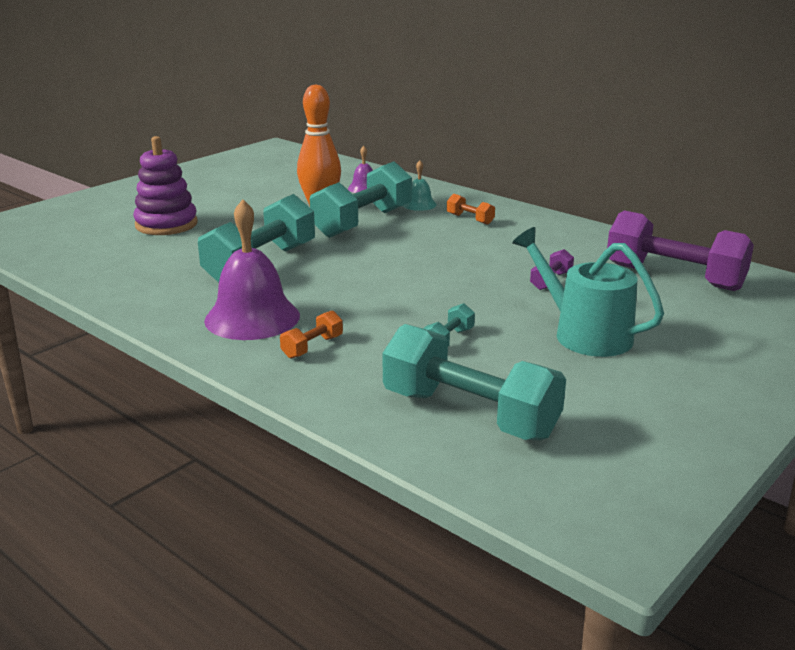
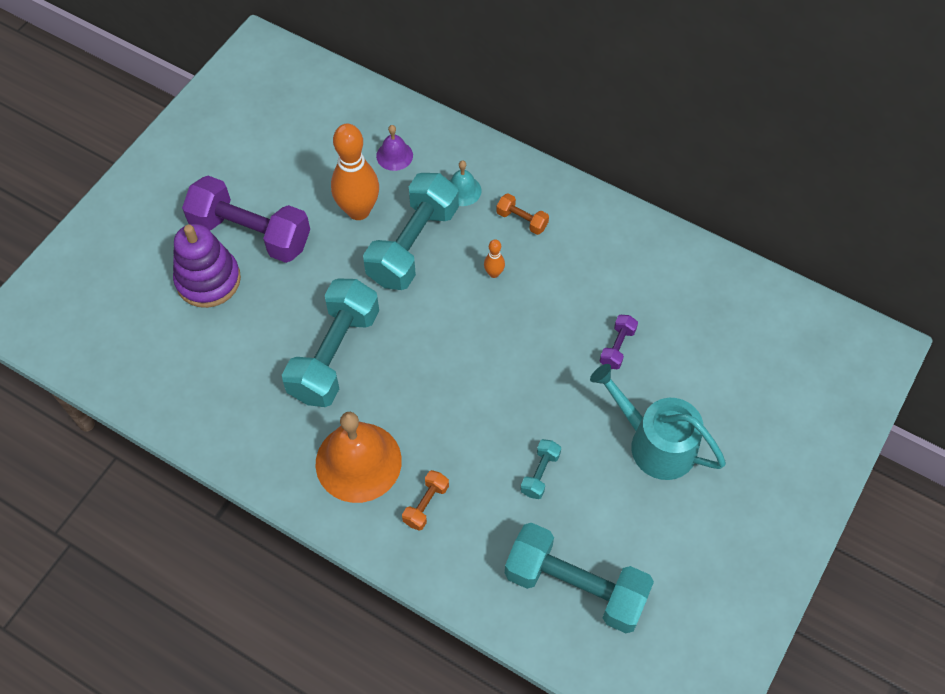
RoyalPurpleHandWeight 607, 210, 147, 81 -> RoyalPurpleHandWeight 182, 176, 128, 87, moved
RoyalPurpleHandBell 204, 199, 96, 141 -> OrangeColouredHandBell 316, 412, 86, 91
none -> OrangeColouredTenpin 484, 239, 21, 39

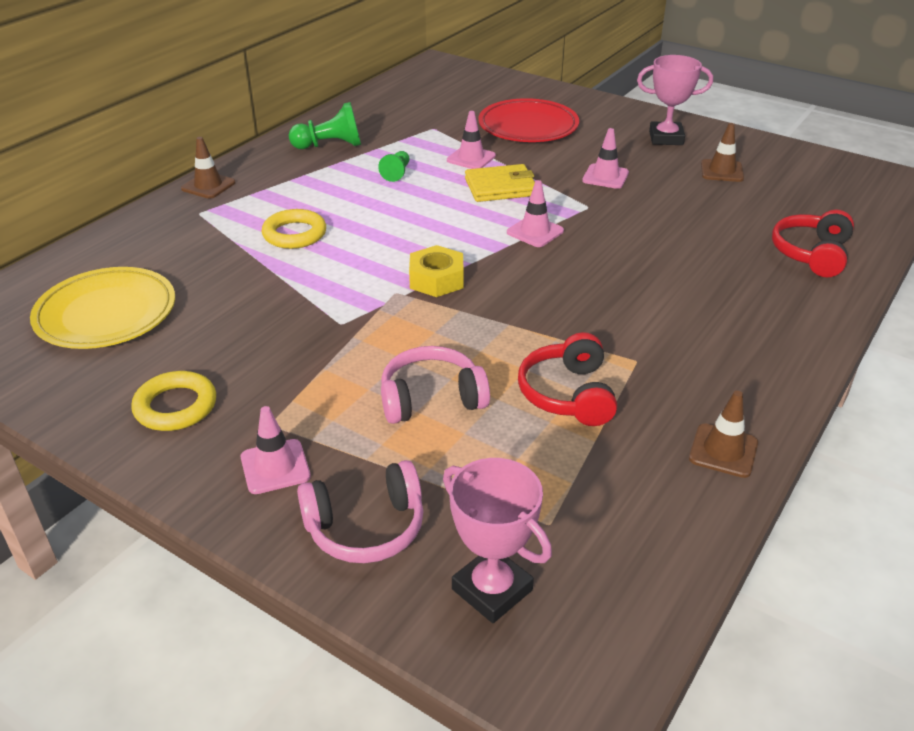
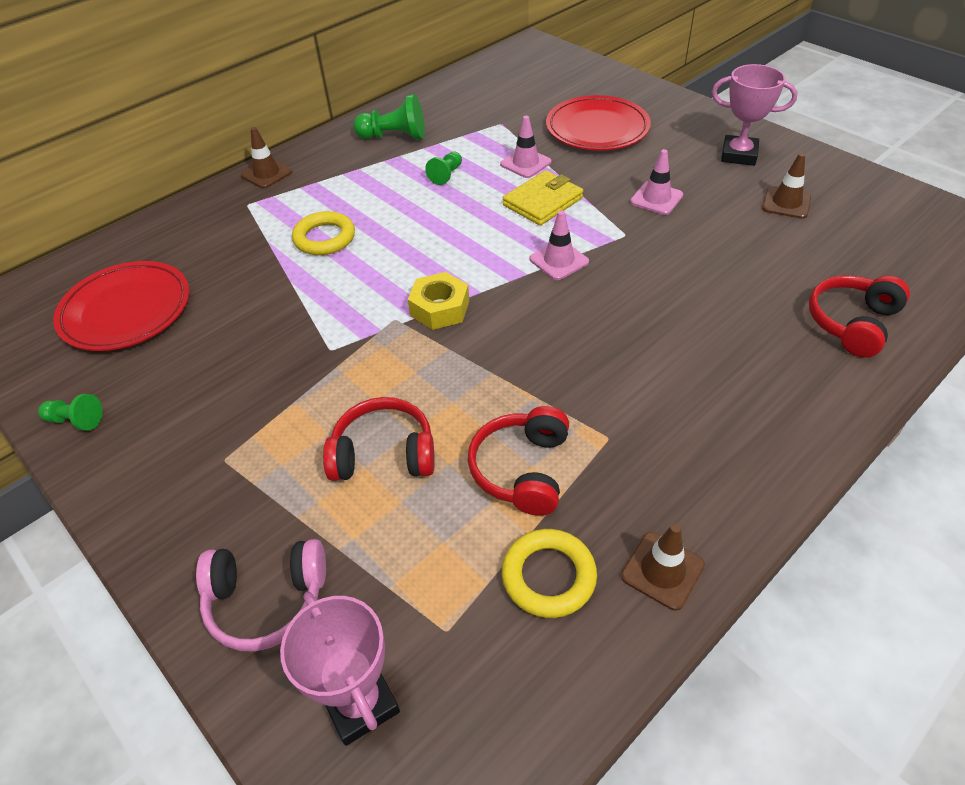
none -> EmeraldPawn 38, 394, 64, 36
YellowDinnerPlate 30, 267, 145, 82 -> CrimsonDinnerPlate 53, 261, 137, 90
PinkHeadset 381, 346, 109, 78 -> CrimsonHeadset 323, 397, 112, 84
YellowHoop 131, 371, 85, 60 -> YellowHoop 502, 529, 95, 89, moved
YellowWallet 465, 164, 70, 38 -> YellowWallet 503, 170, 80, 56, 45 degrees counterclockwise
PinkSafetyCone 241, 406, 70, 88 -> none

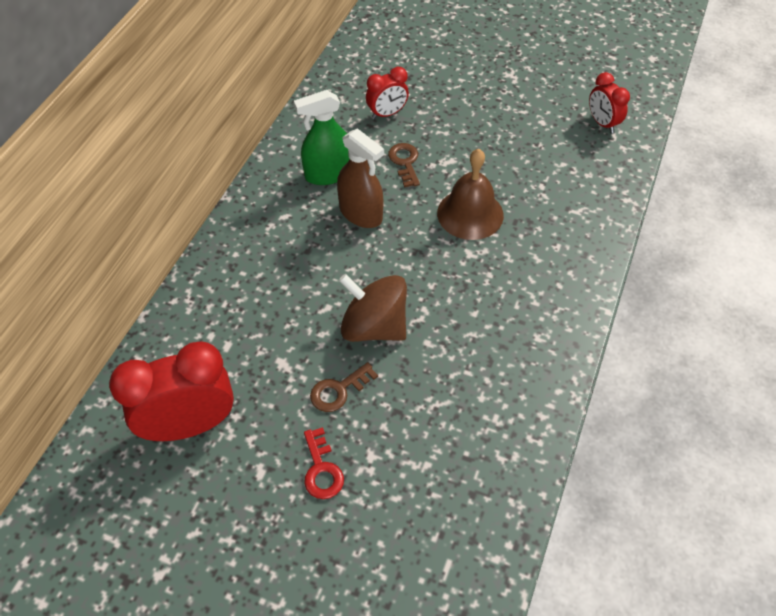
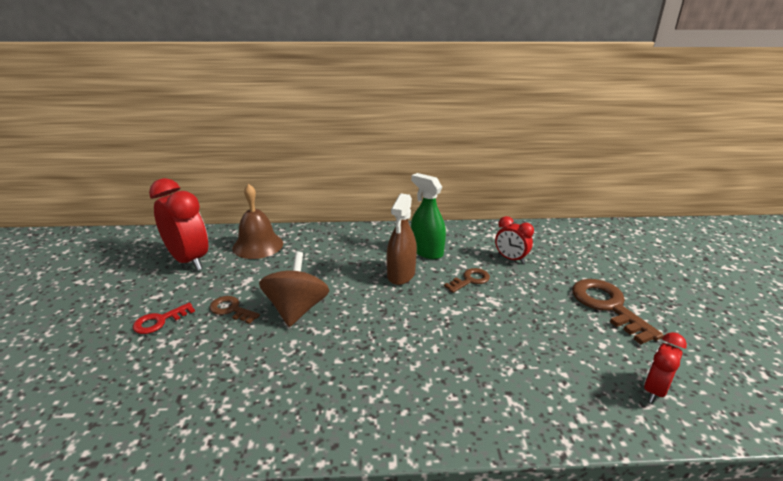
DarkBrownHandBell 437, 149, 67, 91 -> DarkBrownHandBell 232, 184, 51, 75, moved
none -> DarkBrownLatchkey 572, 279, 92, 65

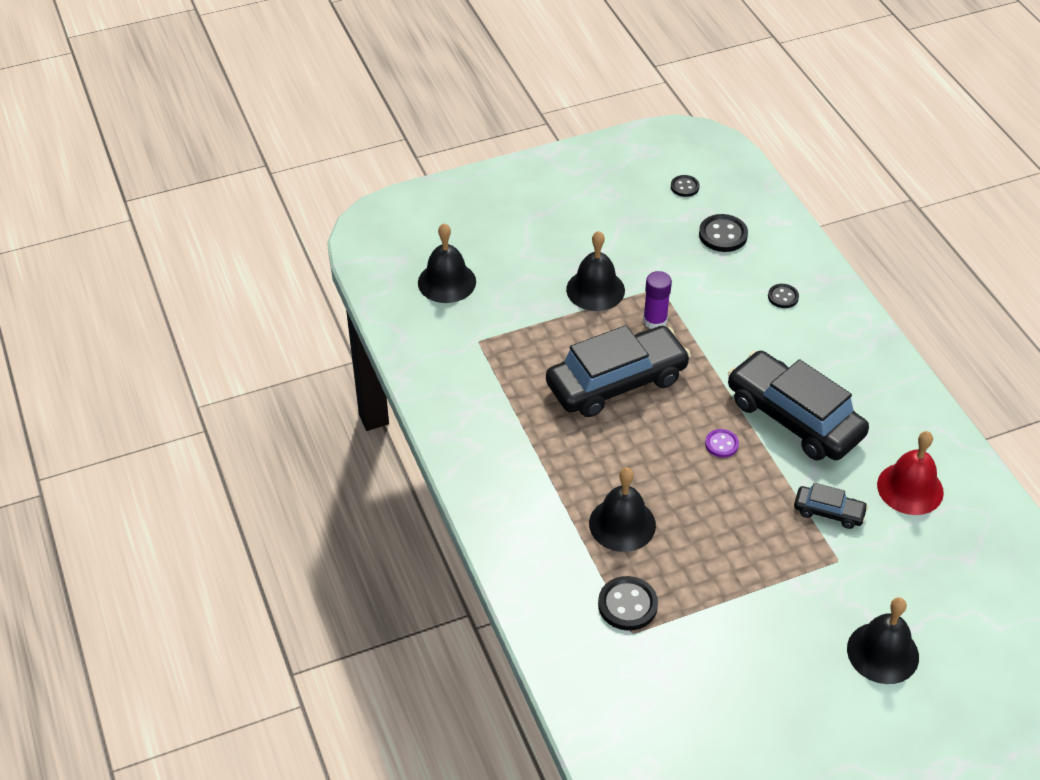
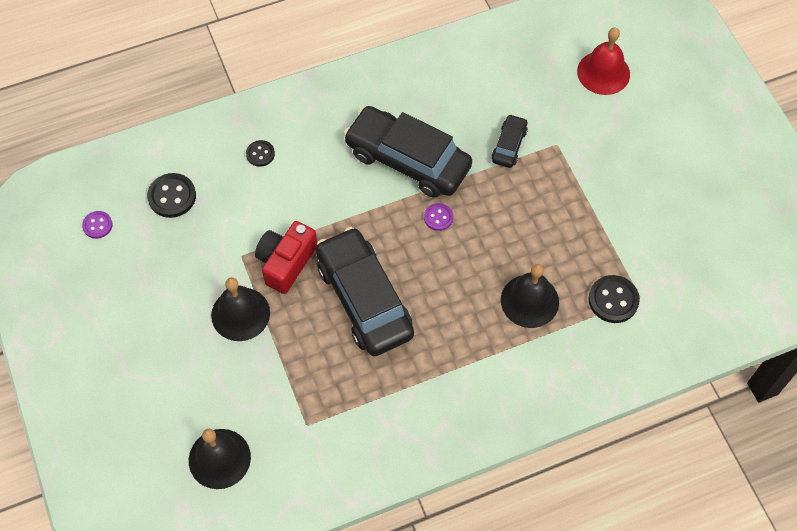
EbonyShirtButton 671, 175, 29, 22 -> RoyalPurpleShirtButton 82, 211, 31, 28
RoyalPurpleGlueStick 643, 271, 29, 58 -> CrimsonPhotoCamera 255, 221, 62, 73
EbonyAutomobile 728, 351, 141, 110 -> EbonyAutomobile 343, 106, 129, 92, 75 degrees clockwise
CrimsonHandBell 877, 431, 67, 84 -> CrimsonHandBell 577, 28, 53, 67, moved
EbonyHandBell 847, 597, 72, 87 -> none

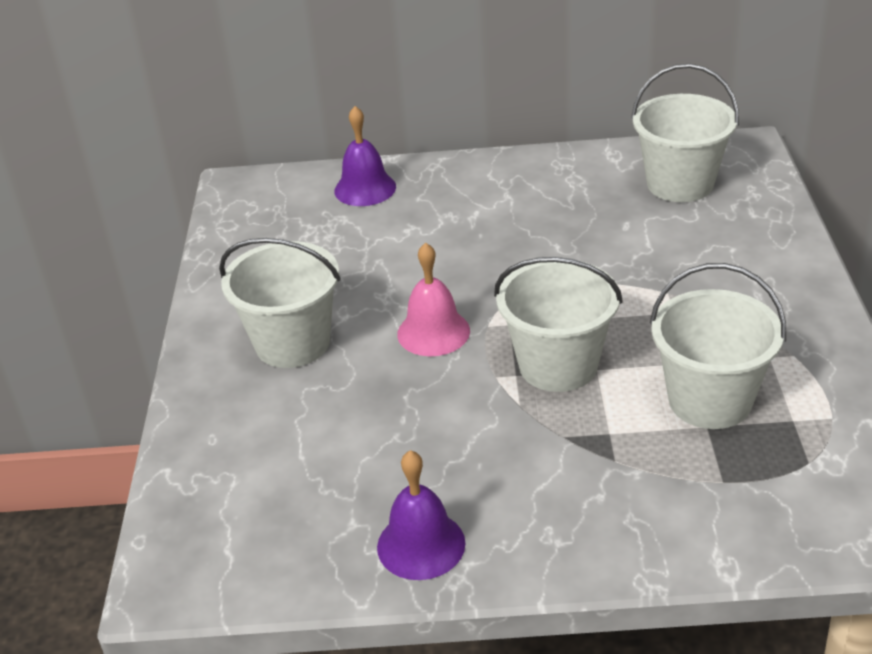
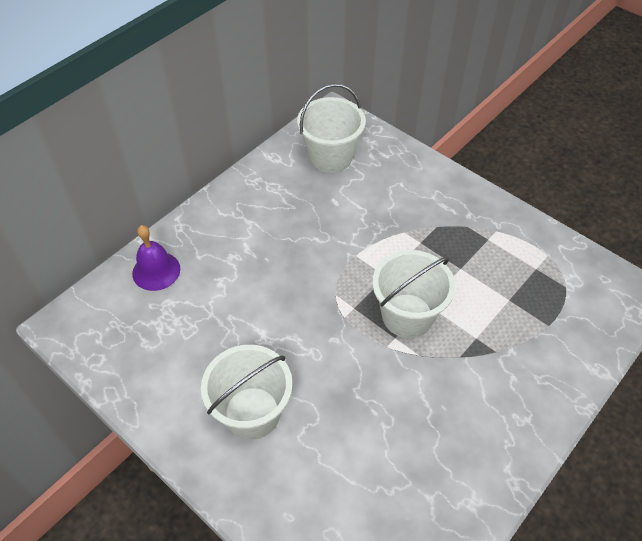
RoyalPurpleHandBell 377, 450, 89, 130 -> none
PinkHandBell 397, 242, 73, 114 -> none
SnowWhiteBucket 650, 263, 136, 166 -> none

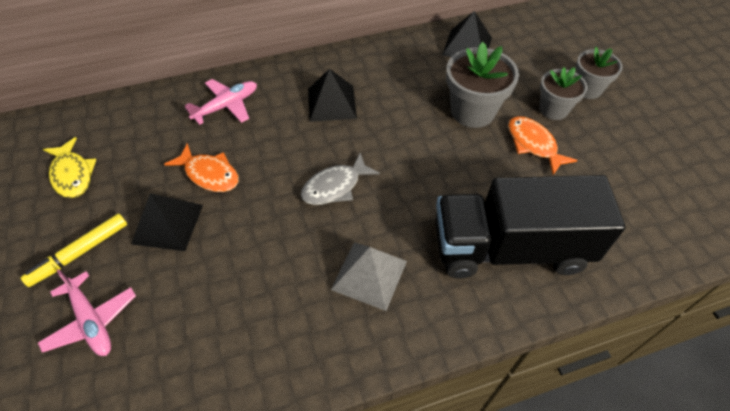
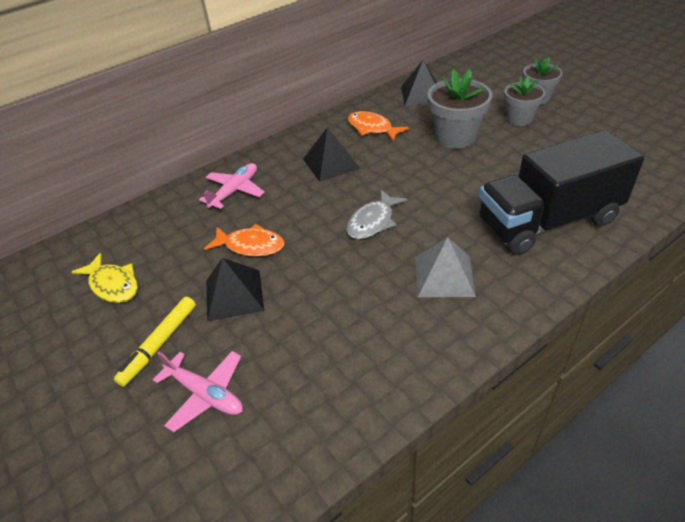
OrangeColouredFish 508, 116, 70, 59 -> OrangeColouredFish 348, 111, 61, 30, moved

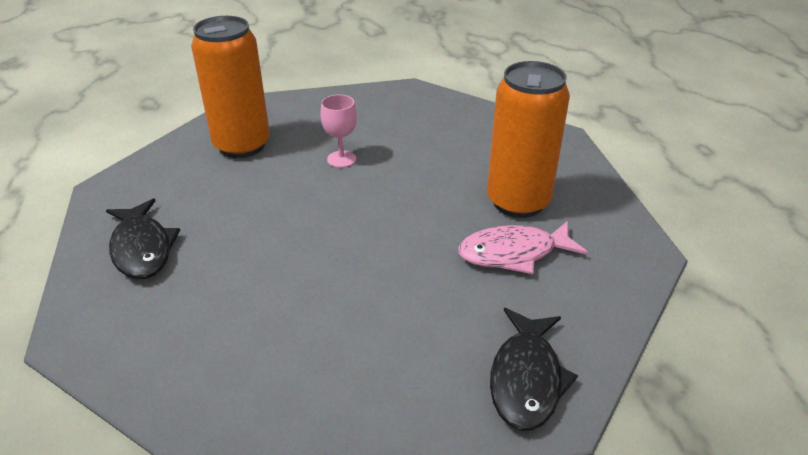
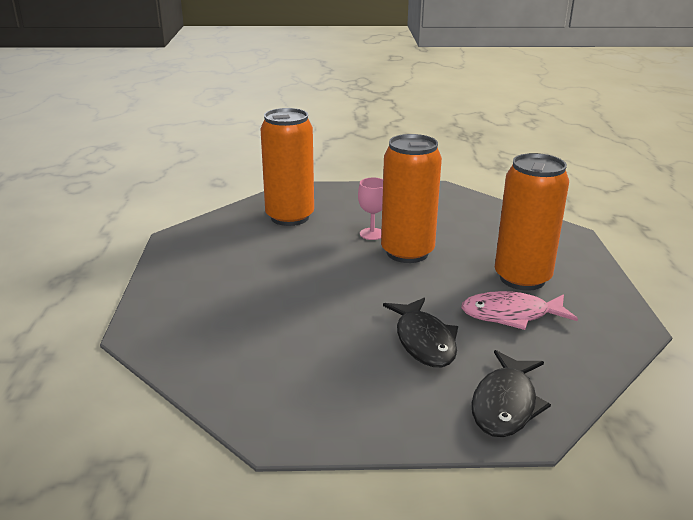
none -> OrangeColouredSodaCan 381, 134, 61, 129
EbonyFish 106, 198, 74, 81 -> EbonyFish 383, 298, 75, 69, moved

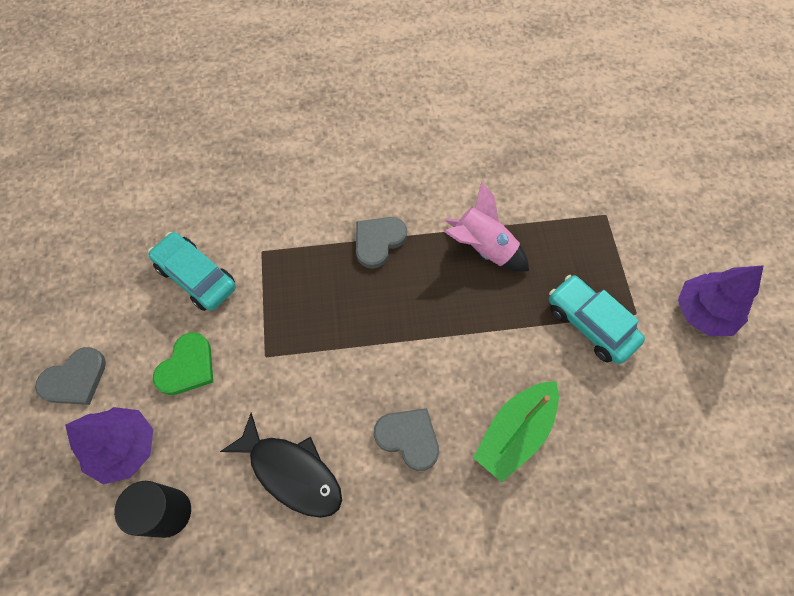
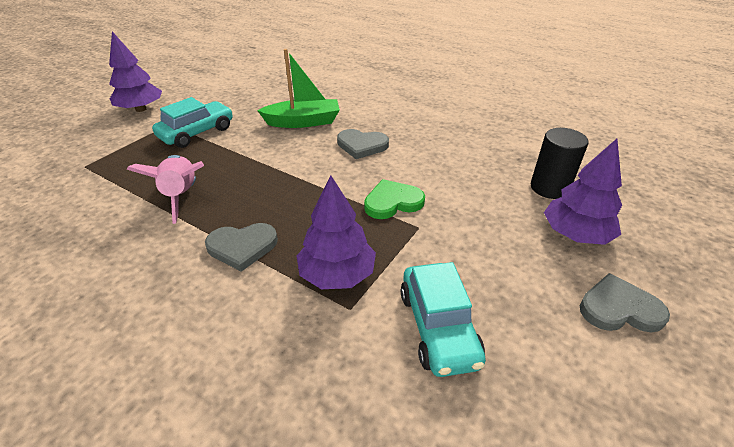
TealAutomobile 549, 275, 96, 89 -> TealAutomobile 152, 97, 81, 51, 135 degrees counterclockwise
none -> RoyalPurpleTree 297, 175, 79, 114
GreyHeart 374, 408, 65, 63 -> GreyHeart 337, 129, 52, 30, 60 degrees counterclockwise
EmeraldHeart 153, 332, 60, 63 -> EmeraldHeart 364, 179, 61, 40, moved
EbonyFish 220, 413, 122, 105 -> none

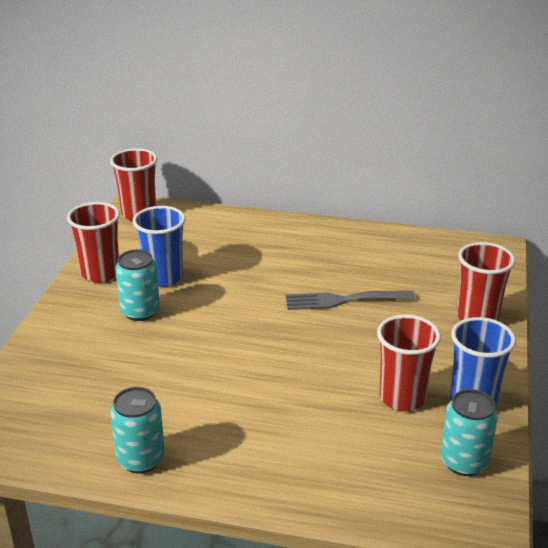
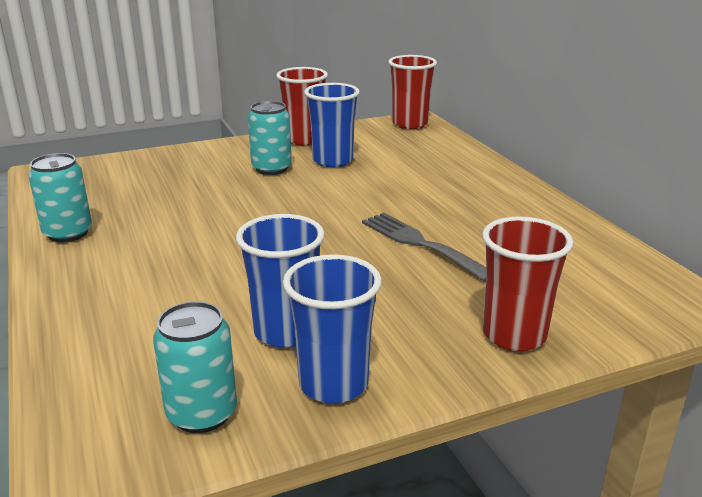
CrimsonBeaker 377, 315, 64, 96 -> BlueBeaker 236, 214, 89, 134

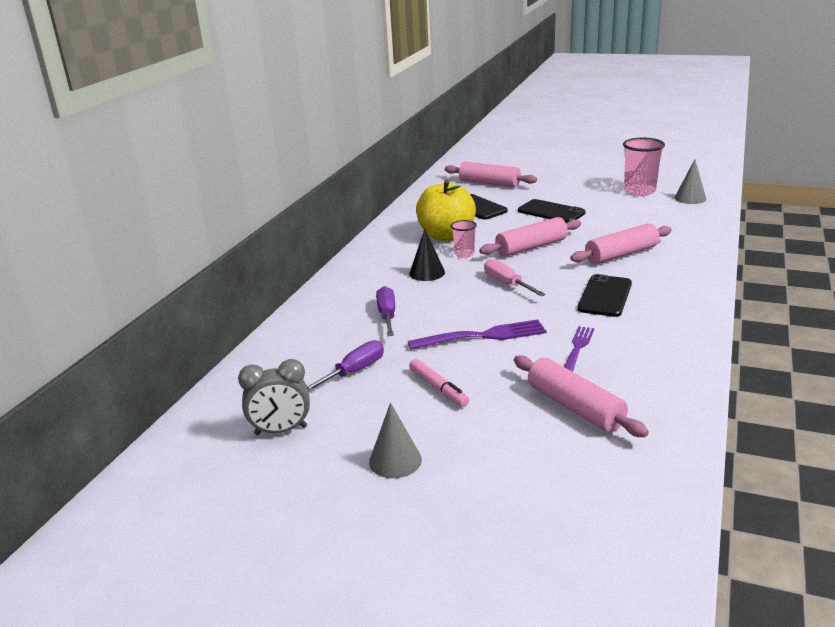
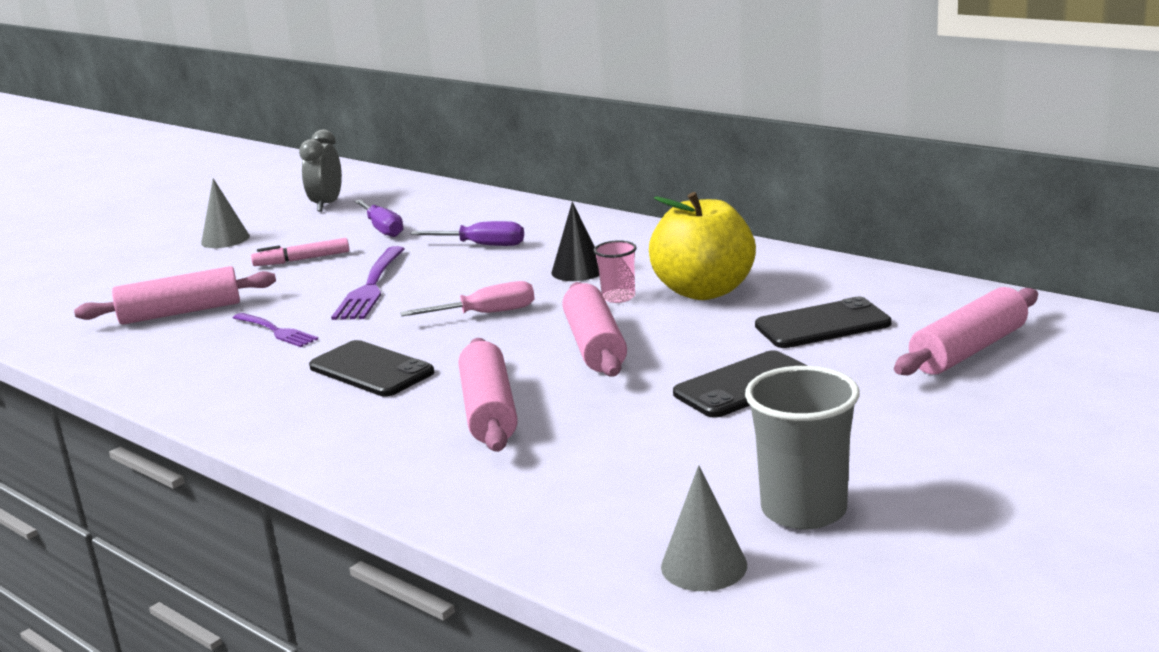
PinkBeaker 623, 138, 42, 58 -> GreyBeaker 745, 366, 115, 164

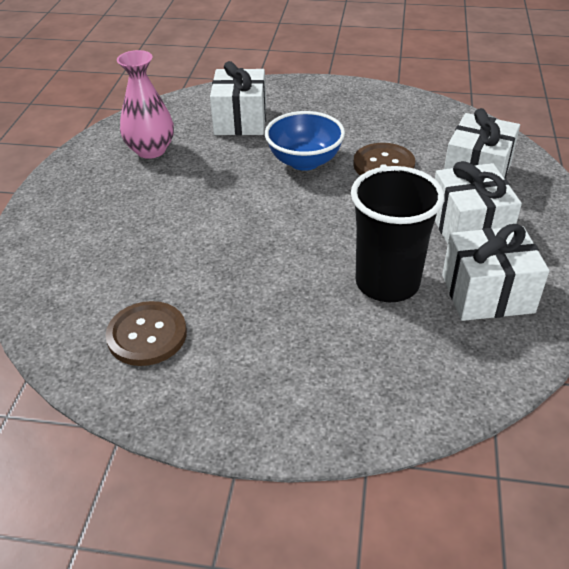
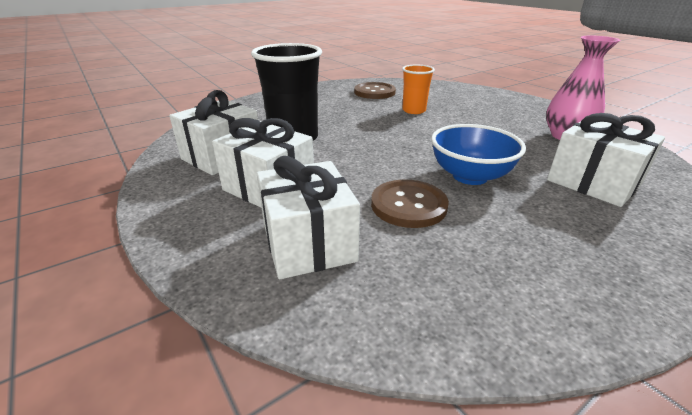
none -> OrangeColouredBeaker 402, 65, 33, 49

